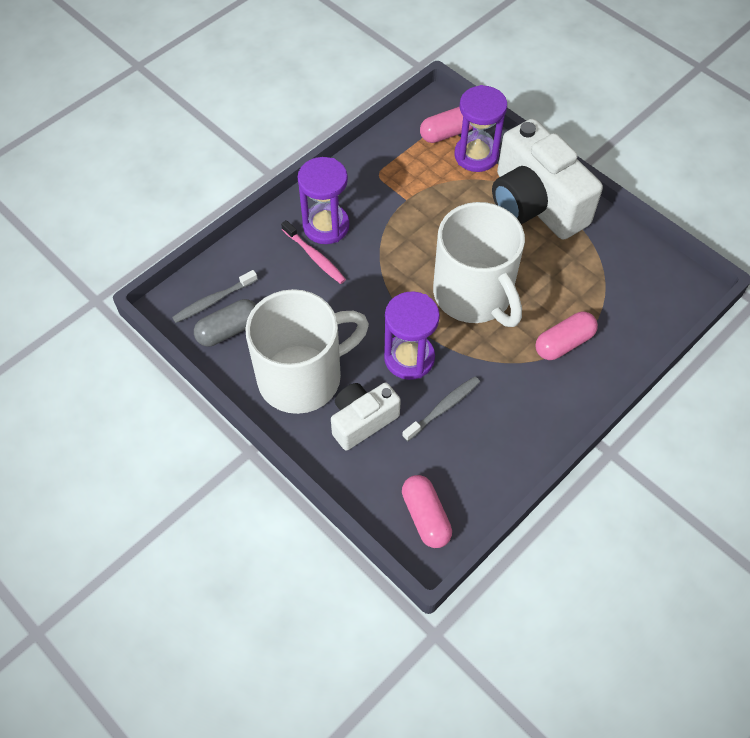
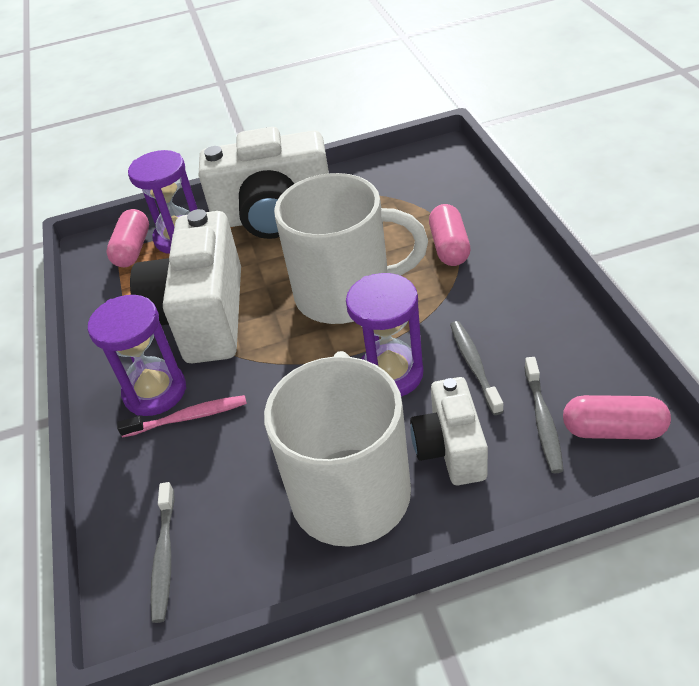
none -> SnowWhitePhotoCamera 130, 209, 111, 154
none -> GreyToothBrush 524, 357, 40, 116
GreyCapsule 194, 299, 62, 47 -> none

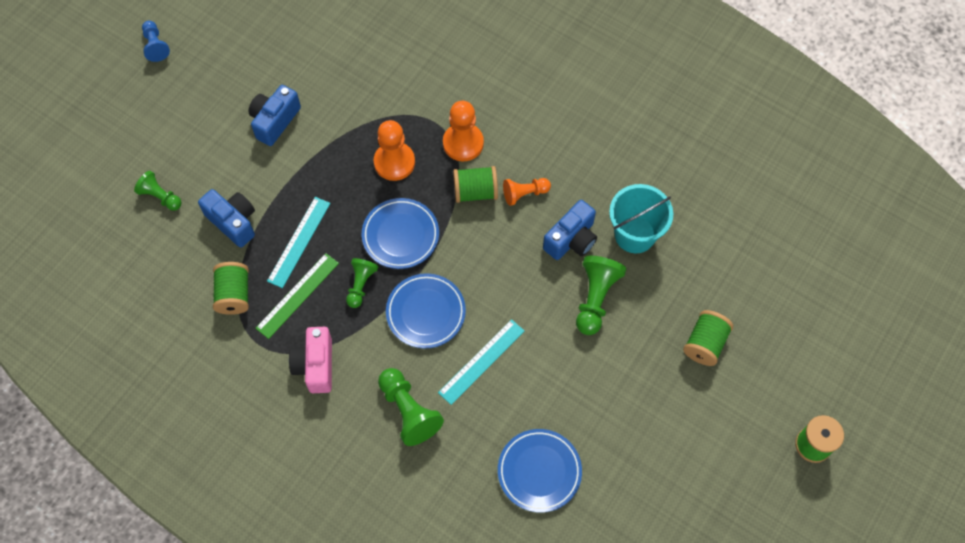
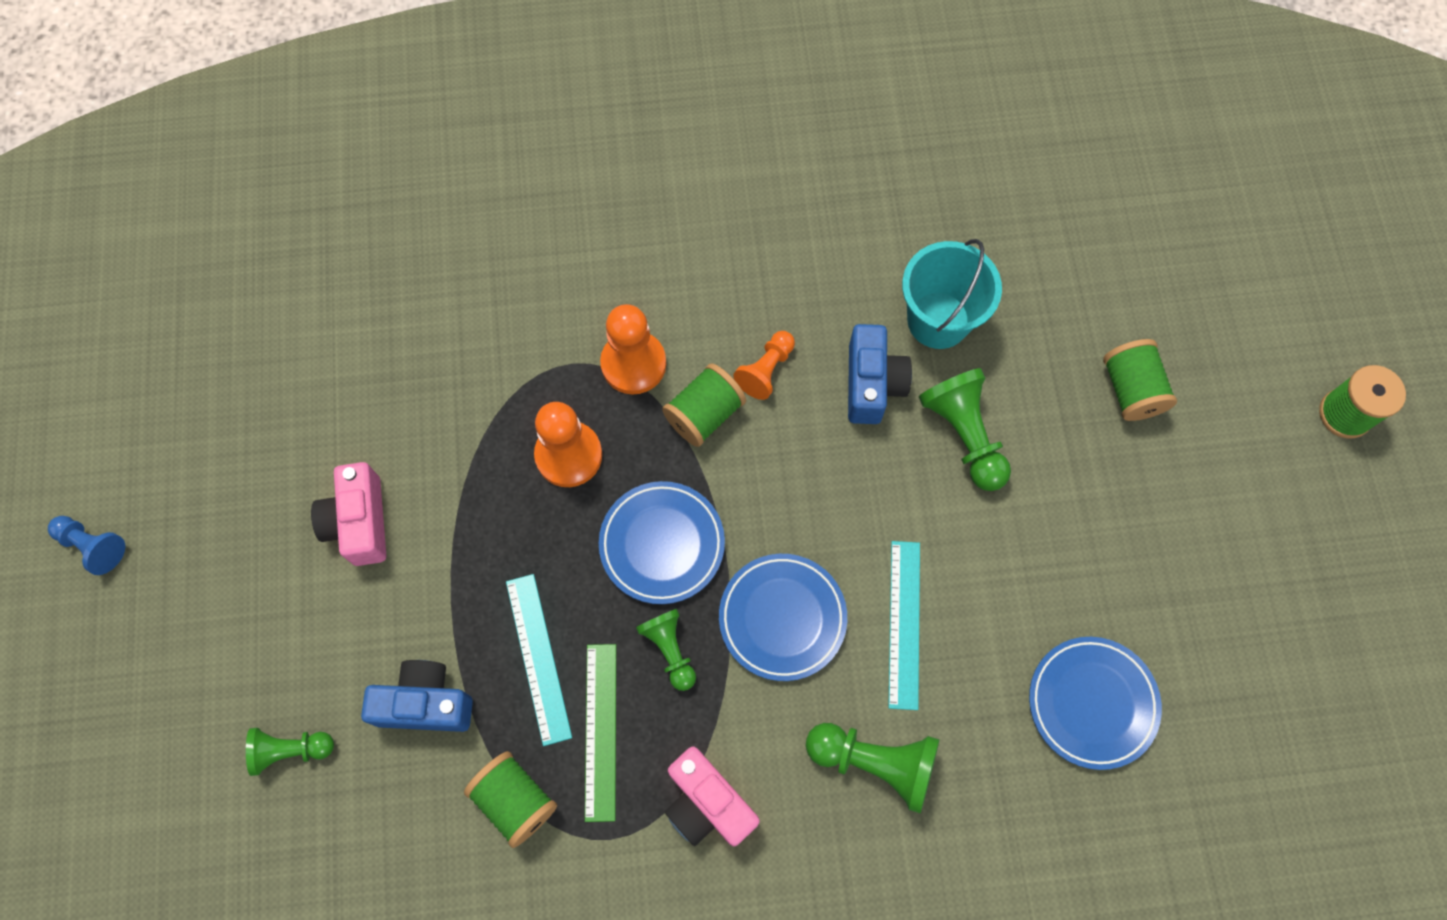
BluePhotoCamera 248, 85, 53, 61 -> PinkPhotoCamera 311, 462, 75, 104

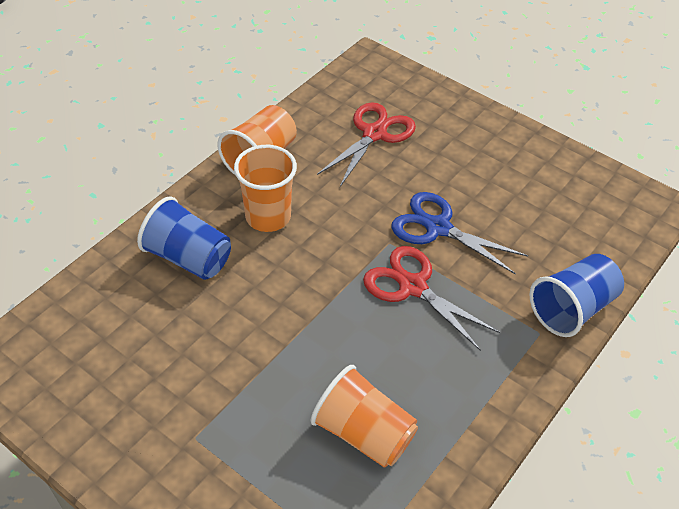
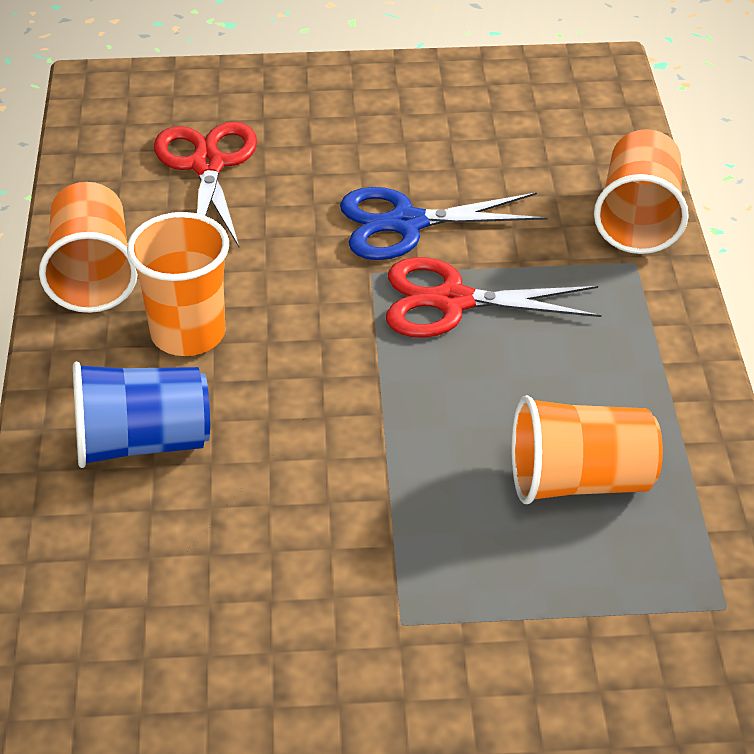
BlueBeaker 529, 254, 95, 83 -> OrangeColouredBeaker 594, 129, 95, 125

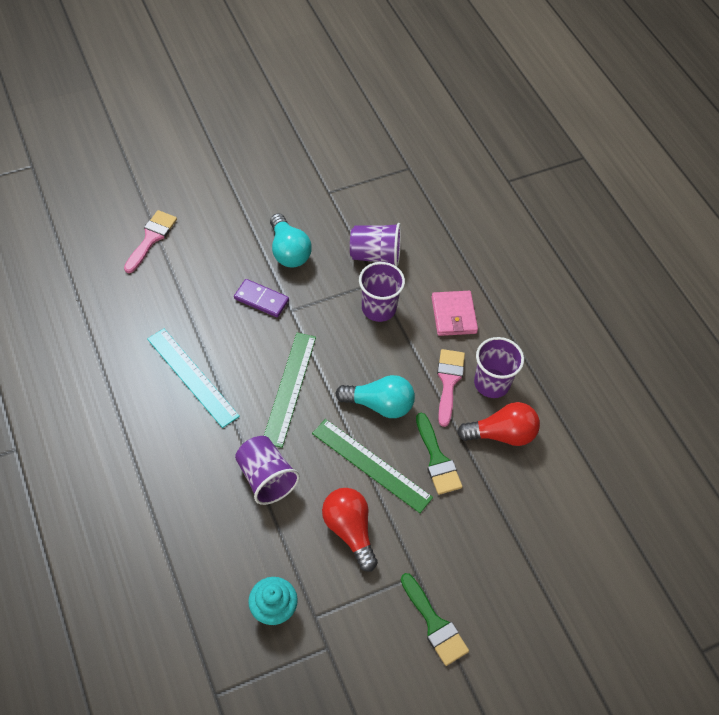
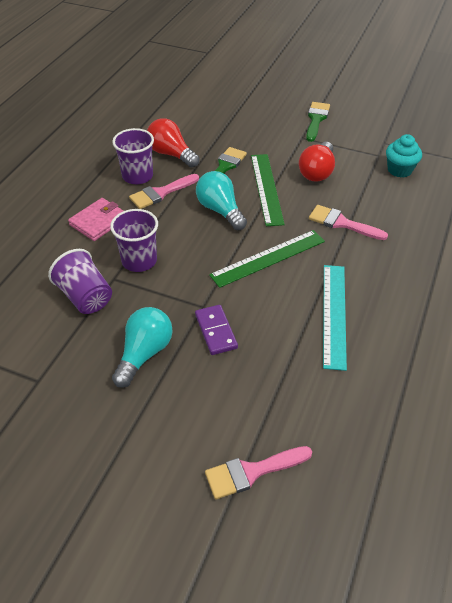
RoyalPurpleBeaker 235, 436, 65, 69 -> PinkPaintbrush 309, 205, 79, 35

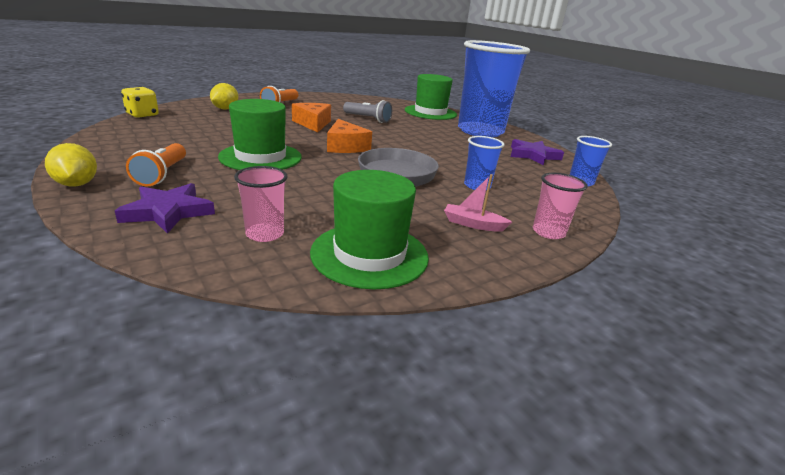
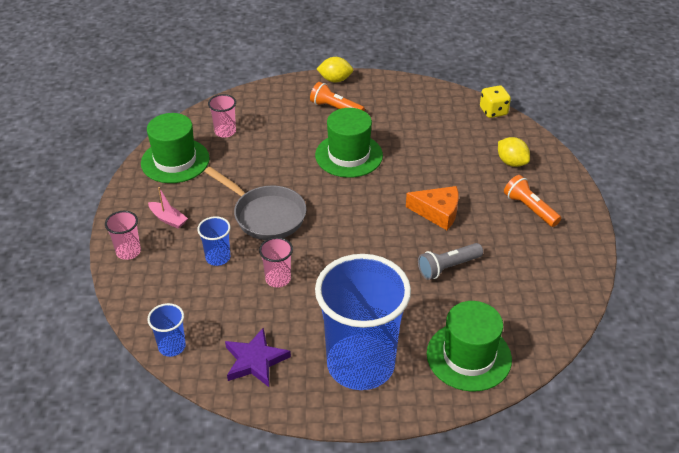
PinkToyBoat 444, 174, 68, 58 -> PinkToyBoat 148, 187, 40, 42, 75 degrees clockwise
none -> PinkBeaker 259, 237, 34, 50
RoyalPurpleFivePointedStar 115, 183, 100, 50 -> none
OrangeColouredPieceOfCheese 327, 119, 45, 34 -> none

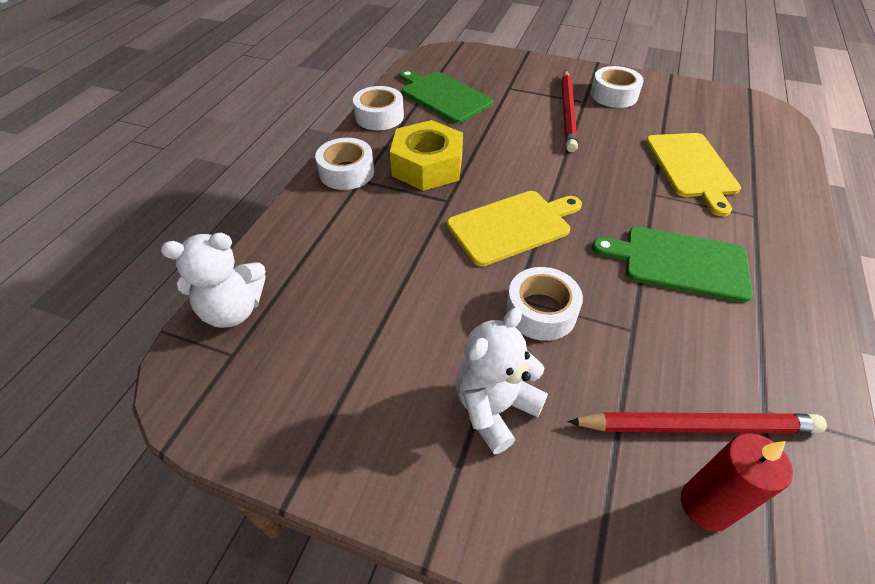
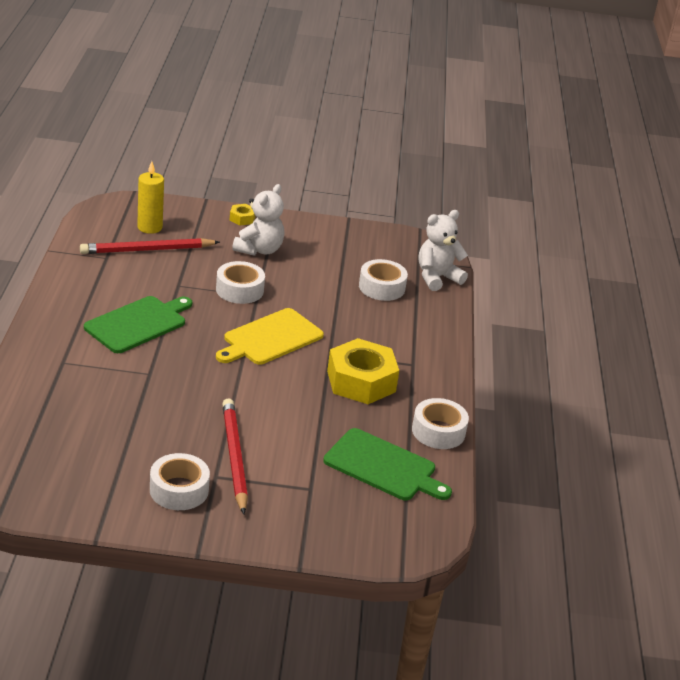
EmeraldBreadBoard 592, 227, 161, 76 -> EmeraldBreadBoard 84, 296, 108, 57, 45 degrees counterclockwise
CrimsonPillarCandle 681, 433, 112, 98 -> YellowPillarCandle 137, 161, 27, 73
none -> YellowHexagonNut 230, 204, 25, 21
SnowWhiteStickyTape 315, 138, 59, 52 -> SnowWhiteStickyTape 359, 259, 49, 42, moved
YellowBreadBoard 646, 133, 95, 83 -> none

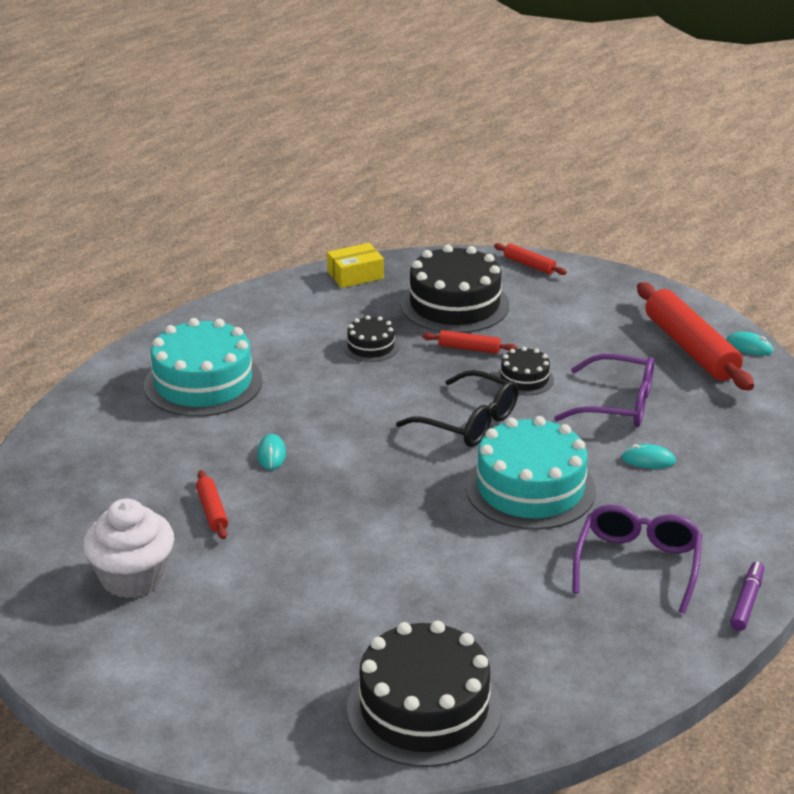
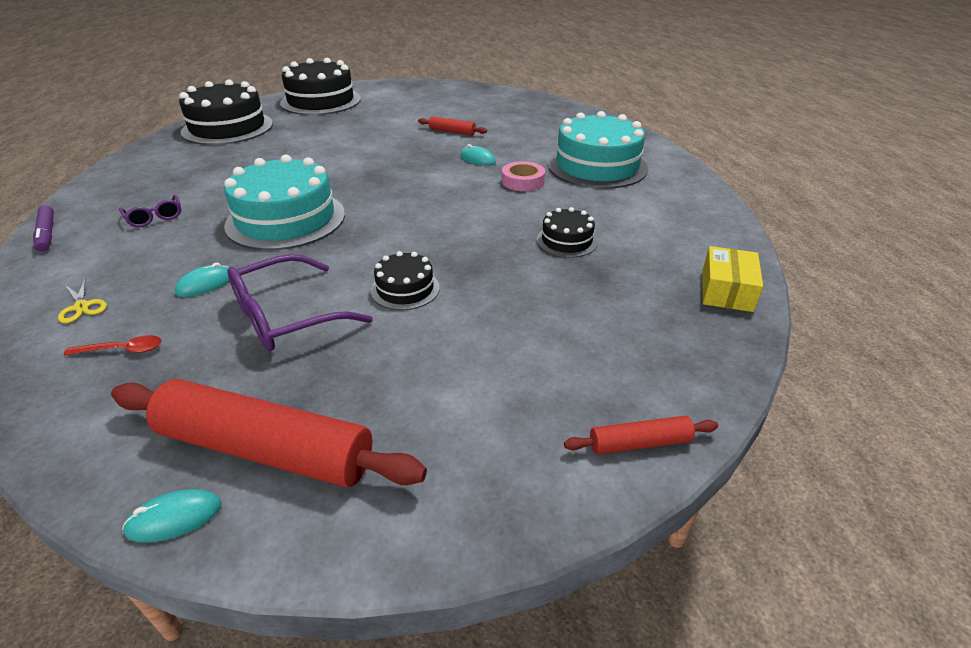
none -> YellowShears 58, 279, 49, 44
none -> CrimsonSpoon 64, 335, 97, 20
RoyalPurpleSpectacles 573, 505, 129, 108 -> RoyalPurpleSpectacles 119, 194, 62, 33, x0.53
EbonyLayerCake 400, 245, 109, 88 -> EbonyLayerCake 280, 58, 81, 57, moved
none -> PinkStickyTape 502, 161, 43, 30
SnowWhiteFairyCake 83, 499, 91, 99 -> none
EbonySpectacles 396, 370, 123, 77 -> none
CrimsonRollingPin 422, 330, 95, 24 -> none

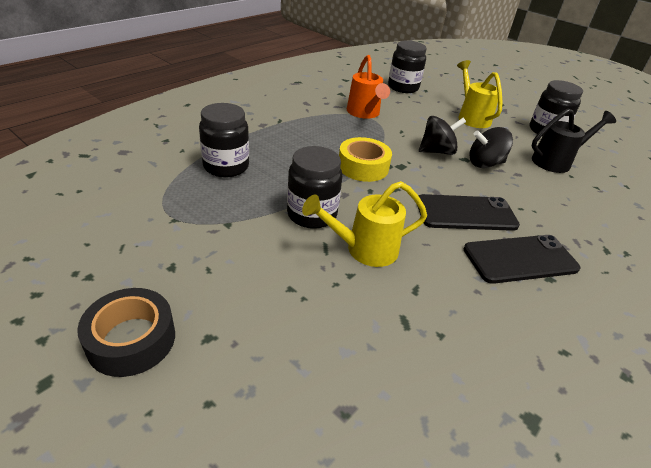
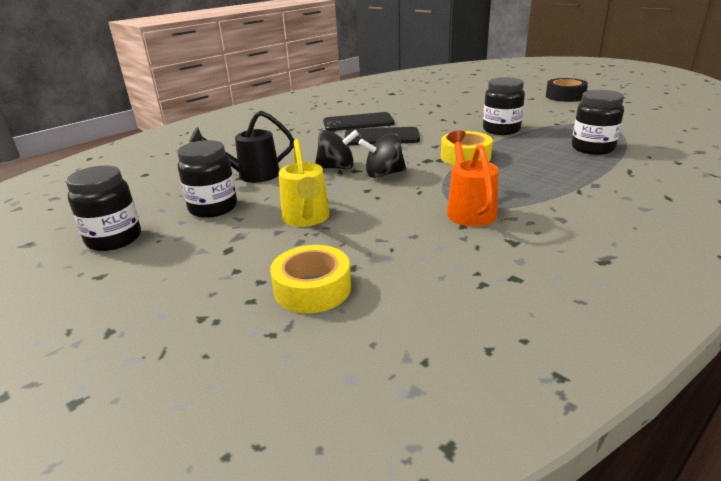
EbonyJar 388, 40, 38, 53 -> EbonyJar 66, 165, 75, 86, moved
none -> YellowStickyTape 270, 245, 81, 68
YellowWateringCan 302, 181, 125, 86 -> none

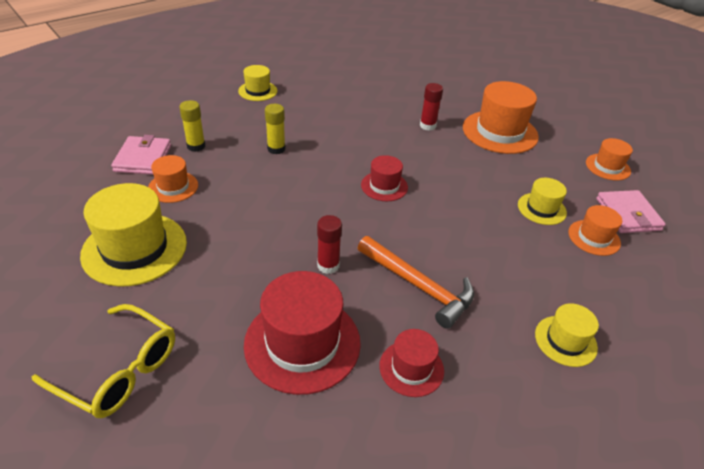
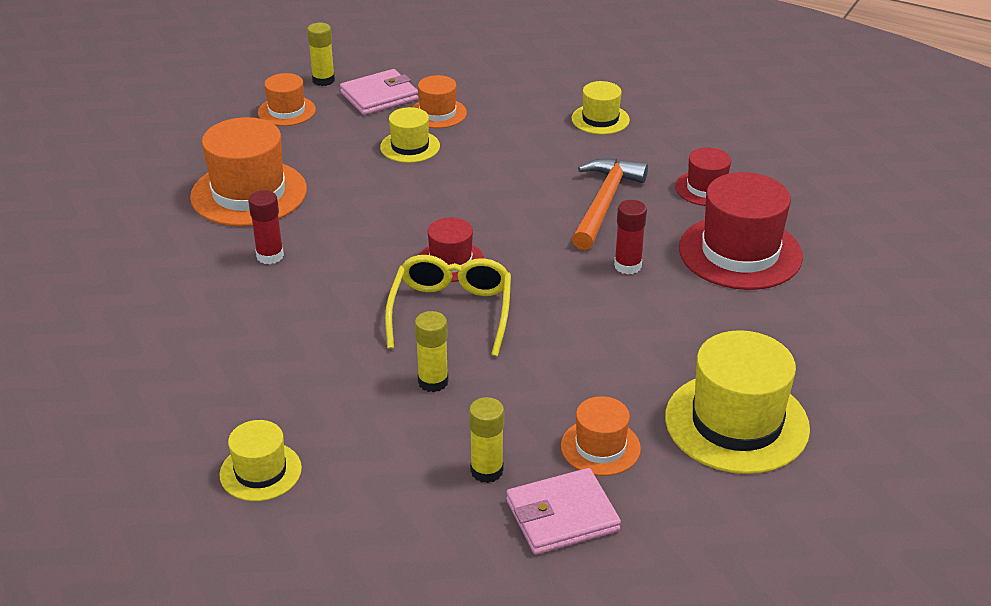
none -> YellowGlueStick 307, 22, 28, 64
YellowSpectacles 32, 304, 143, 114 -> YellowSpectacles 385, 255, 126, 101, moved

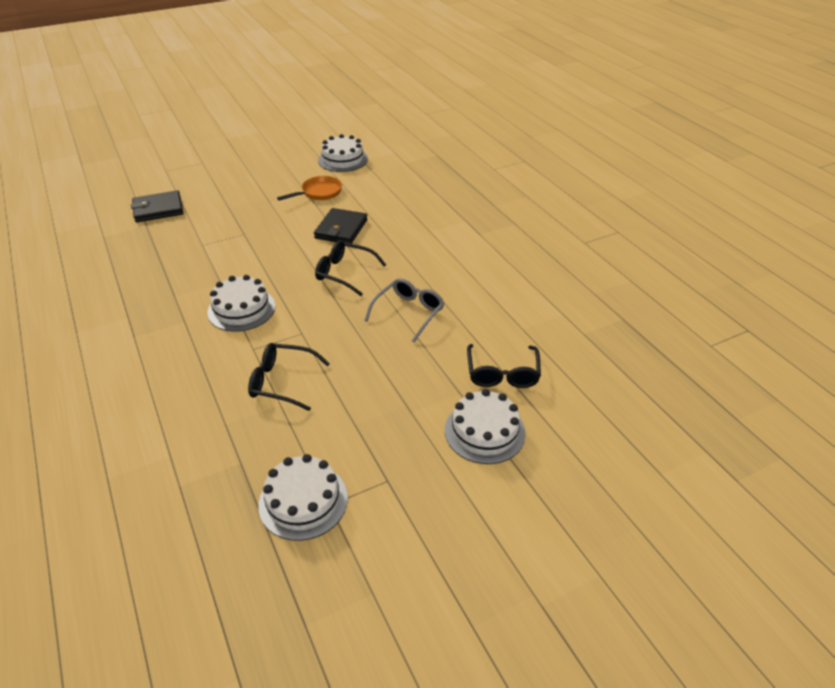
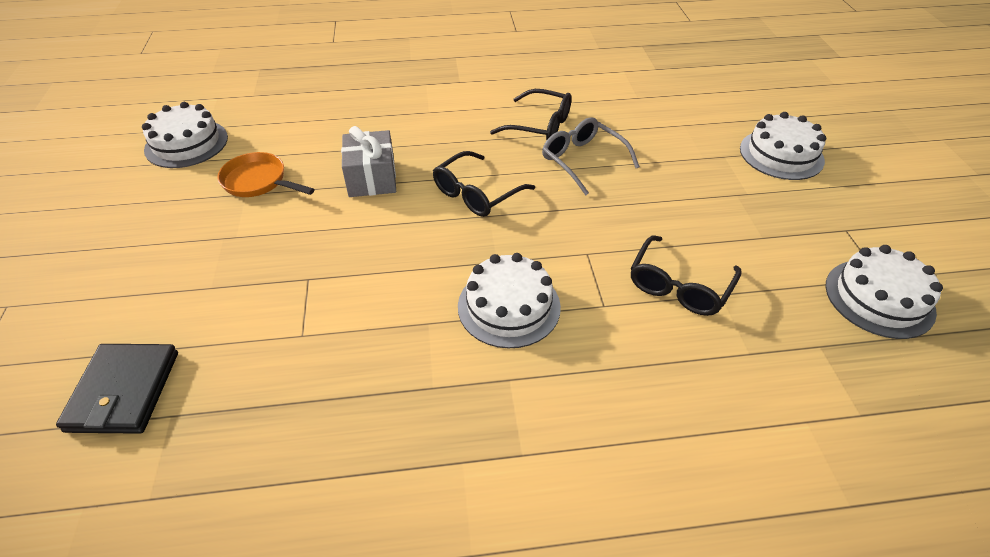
OrangeColouredPan 277, 176, 65, 25 -> OrangeColouredPan 218, 152, 97, 45, 45 degrees counterclockwise
EbonyWallet 314, 208, 53, 36 -> GreyPresent 341, 126, 55, 71
EbonySpectacles 467, 344, 74, 44 -> EbonySpectacles 490, 89, 82, 51, moved

